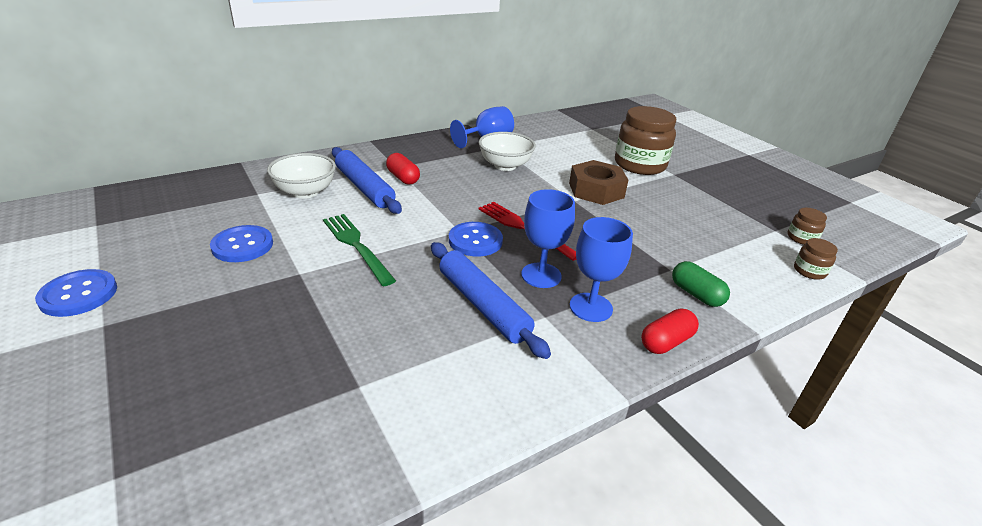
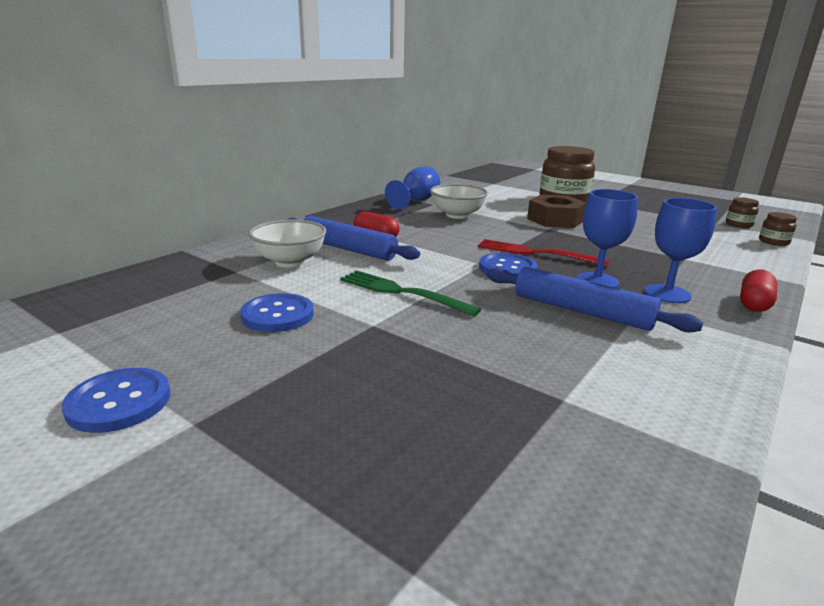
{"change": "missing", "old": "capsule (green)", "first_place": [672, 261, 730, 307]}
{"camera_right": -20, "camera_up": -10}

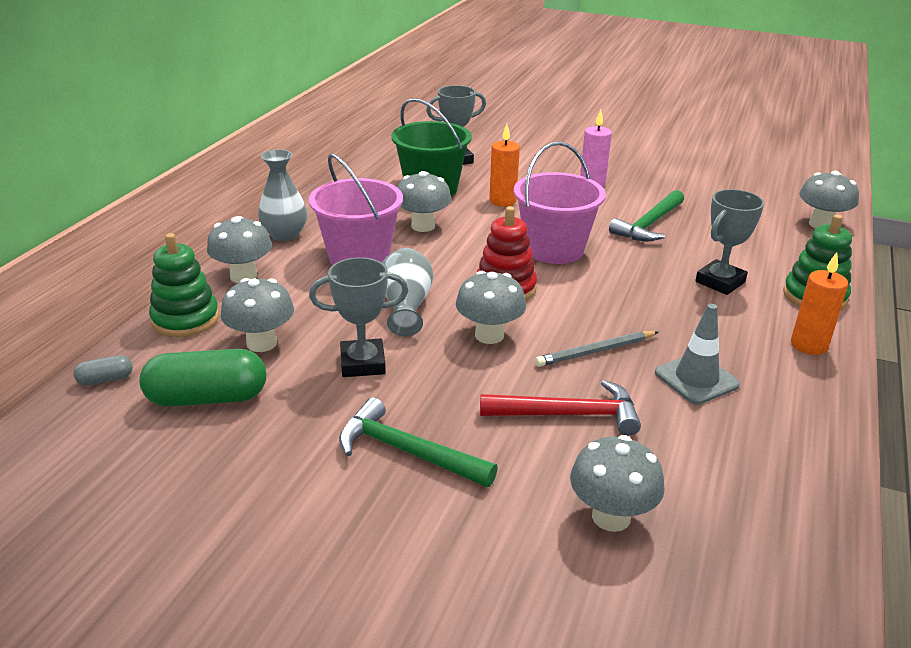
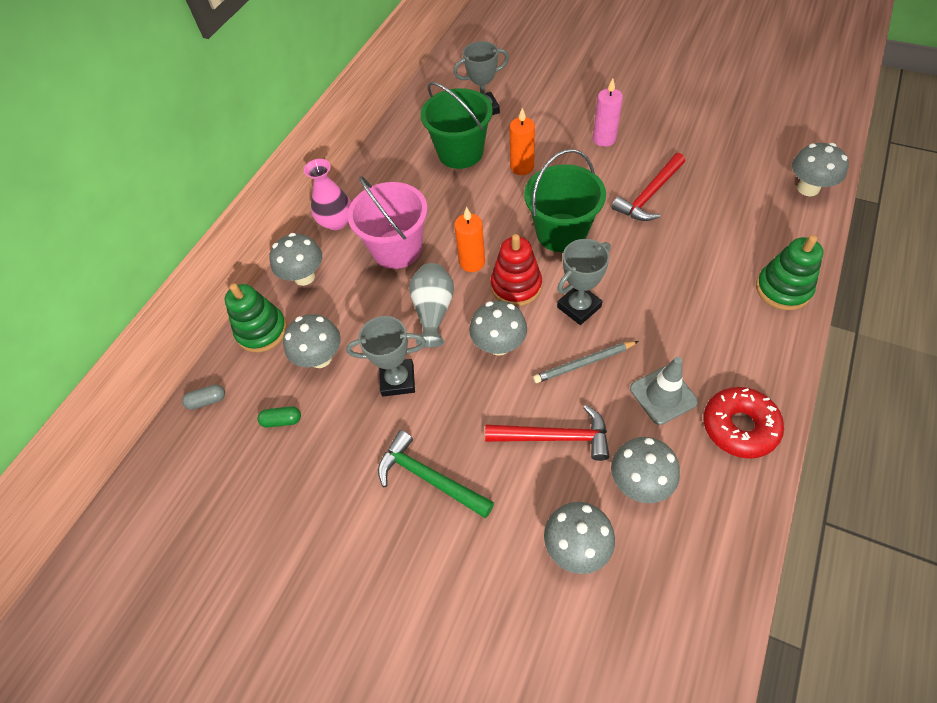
{"change": "size", "old": "capsule (green)", "first_place": [139, 349, 267, 407], "second_place": [258, 406, 301, 428], "factor": 0.47}
{"change": "colour", "old": "vase (grey)", "new": "vase (pink)", "first_place": [258, 149, 307, 241], "second_place": [304, 159, 351, 230]}
{"change": "relocated", "old": "candle (orange)", "first_place": [791, 252, 848, 355], "second_place": [454, 207, 485, 272]}
{"change": "colour", "old": "bucket (pink)", "new": "bucket (green)", "first_place": [514, 141, 606, 264], "second_place": [524, 149, 606, 252]}
{"change": "relocated", "old": "trophy (grey)", "first_place": [695, 189, 764, 295], "second_place": [557, 239, 611, 325]}
{"change": "relocated", "old": "mushroom (grey)", "first_place": [397, 171, 451, 232], "second_place": [611, 437, 680, 503]}
{"change": "colour", "old": "hammer (green)", "new": "hammer (red)", "first_place": [609, 190, 684, 241], "second_place": [612, 153, 685, 221]}
{"change": "appeared", "new": "donut (red)", "second_place": [703, 387, 784, 459]}
{"camera_right": 10, "camera_up": 25}

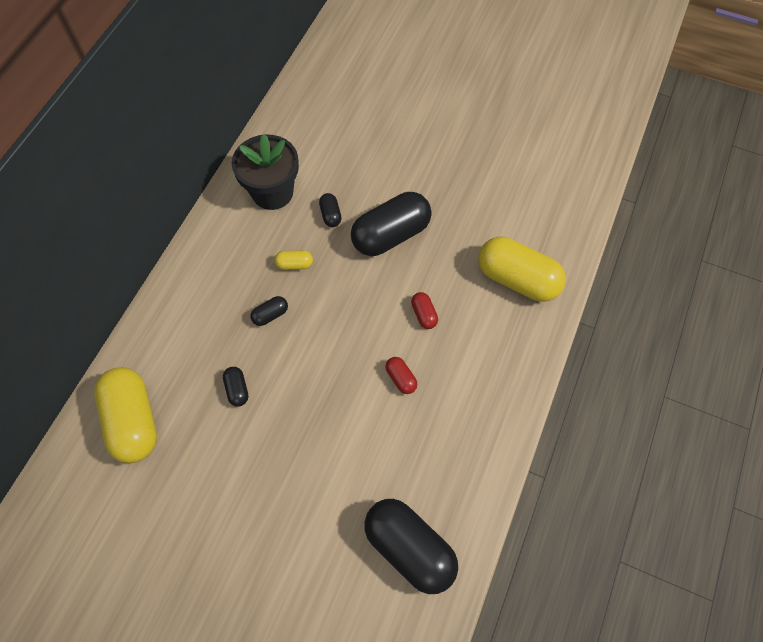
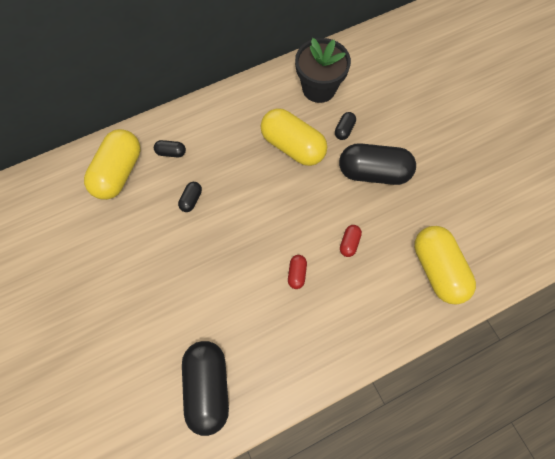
{"change": "relocated", "old": "capsule (black)", "first_place": [250, 296, 288, 326], "second_place": [154, 140, 186, 157]}
{"change": "size", "old": "capsule (yellow)", "first_place": [274, 250, 313, 270], "second_place": [261, 108, 327, 166], "factor": 2.3}
{"camera_right": 40, "camera_up": 5}

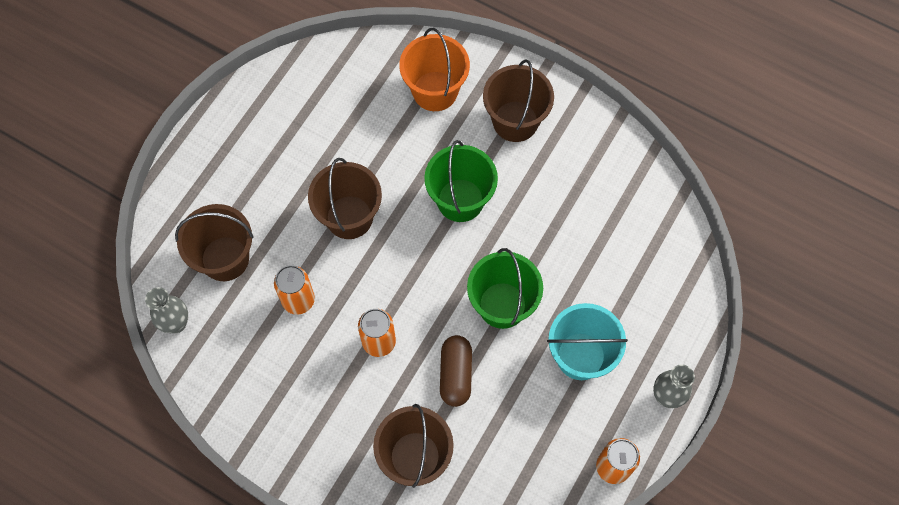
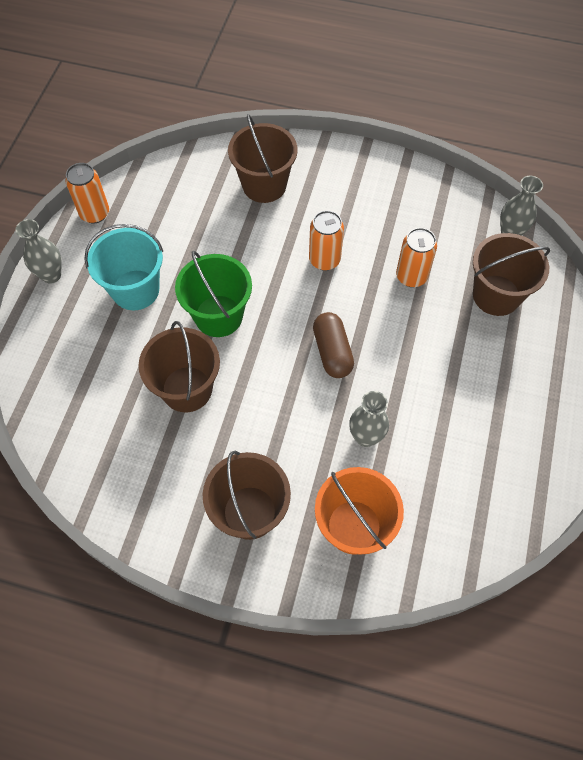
{"change": "relocated", "old": "bucket (brown)", "first_place": [308, 158, 382, 239], "second_place": [139, 321, 220, 412]}
{"change": "relocated", "old": "capsule (brown)", "first_place": [440, 335, 472, 407], "second_place": [313, 312, 354, 378]}
{"change": "appeared", "new": "vase (grey)", "second_place": [349, 391, 389, 447]}
{"change": "missing", "old": "bucket (green)", "first_place": [424, 140, 498, 222]}
{"camera_right": 165, "camera_up": -5}

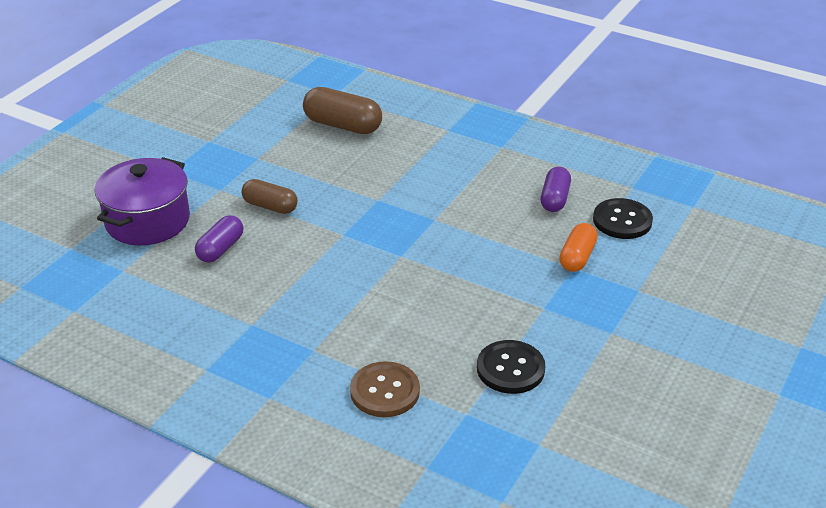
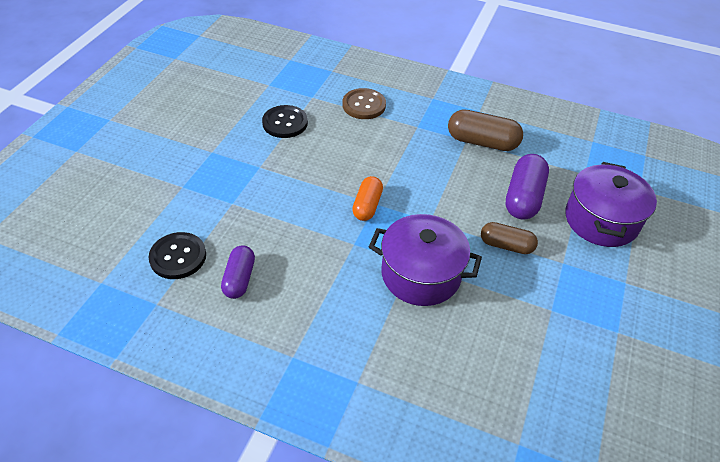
{"change": "relocated", "old": "capsule (orange)", "first_place": [559, 223, 598, 272], "second_place": [352, 176, 383, 221]}
{"change": "appeared", "new": "pot (purple)", "second_place": [369, 214, 482, 306]}
{"change": "relocated", "old": "capsule (brown)", "first_place": [303, 87, 382, 134], "second_place": [448, 109, 523, 151]}
{"change": "size", "old": "capsule (purple)", "first_place": [195, 215, 243, 263], "second_place": [506, 154, 549, 219], "factor": 1.54}
{"camera_right": 170, "camera_up": 10}

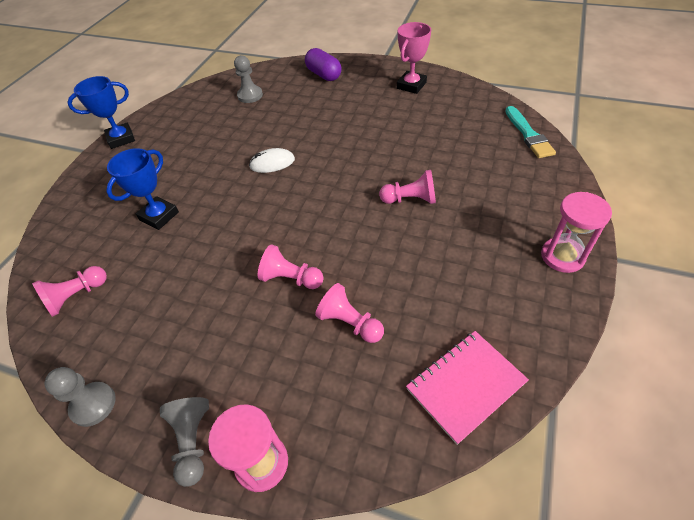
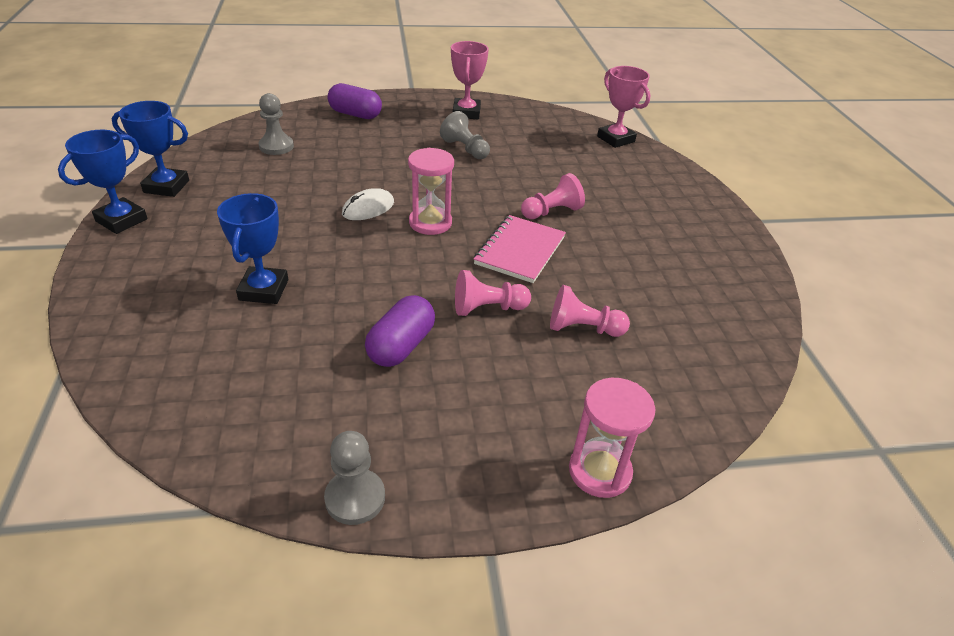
{"change": "appeared", "new": "trophy (blue)", "second_place": [112, 101, 189, 197]}
{"change": "appeared", "new": "capsule (purple)", "second_place": [365, 295, 435, 367]}
{"change": "relocated", "old": "hourglass (pink)", "first_place": [541, 192, 612, 273], "second_place": [408, 148, 454, 235]}
{"change": "relocated", "old": "pawn (grey)", "first_place": [160, 397, 209, 487], "second_place": [440, 111, 490, 159]}
{"change": "relocated", "old": "notebook (pink)", "first_place": [406, 331, 529, 445], "second_place": [474, 215, 566, 283]}
{"change": "exchanged", "old": "brush (turquoise)", "new": "trophy (pink)", "first_place": [505, 106, 556, 158], "second_place": [597, 66, 651, 148]}
{"change": "missing", "old": "pawn (pink)", "first_place": [32, 266, 107, 317]}
{"camera_right": -35, "camera_up": -10}

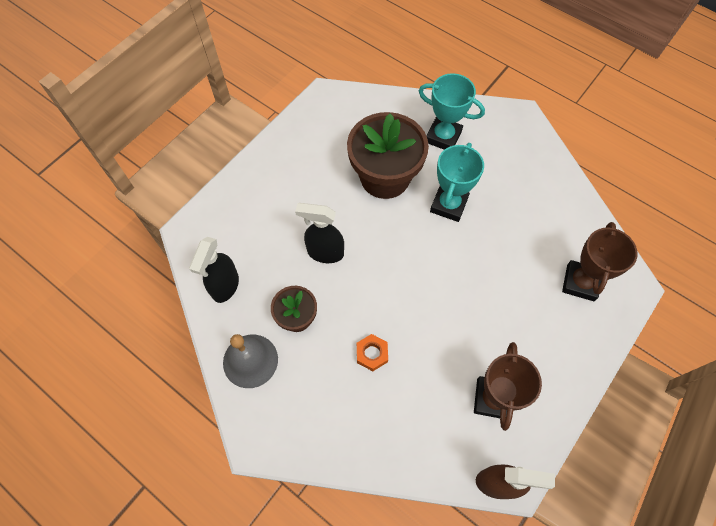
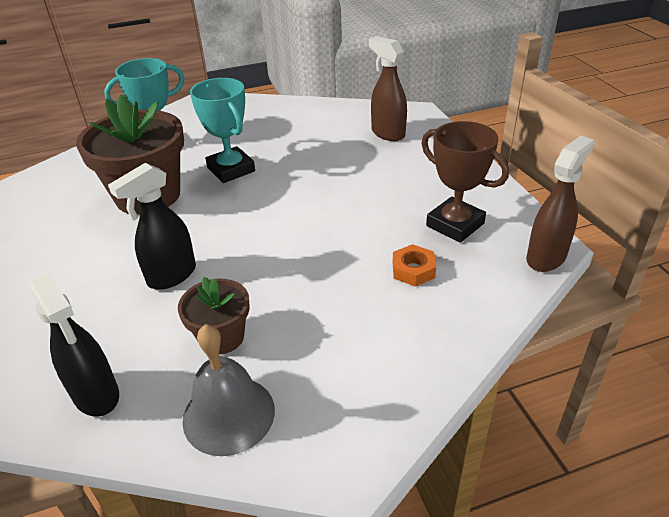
{"change": "exchanged", "old": "trophy (brown)", "new": "spray bottle (brown)", "first_place": [562, 222, 637, 301], "second_place": [369, 36, 407, 141]}
{"change": "relocated", "old": "nut (orange)", "first_place": [357, 334, 388, 371], "second_place": [393, 244, 436, 286]}
{"camera_right": -55, "camera_up": -25}

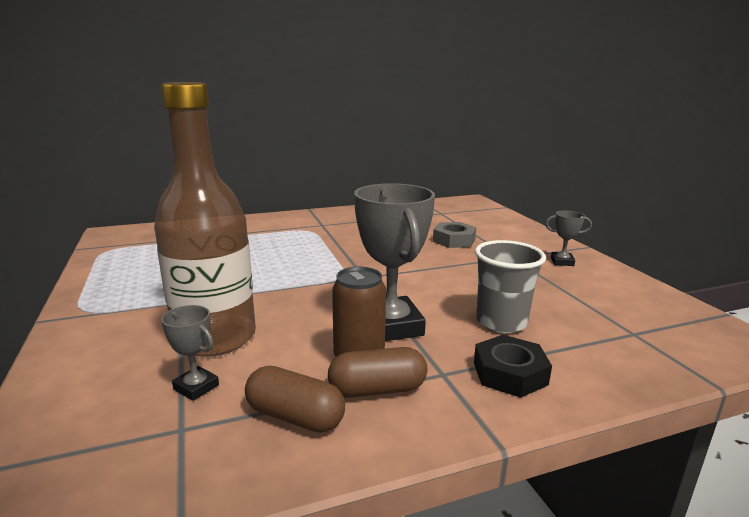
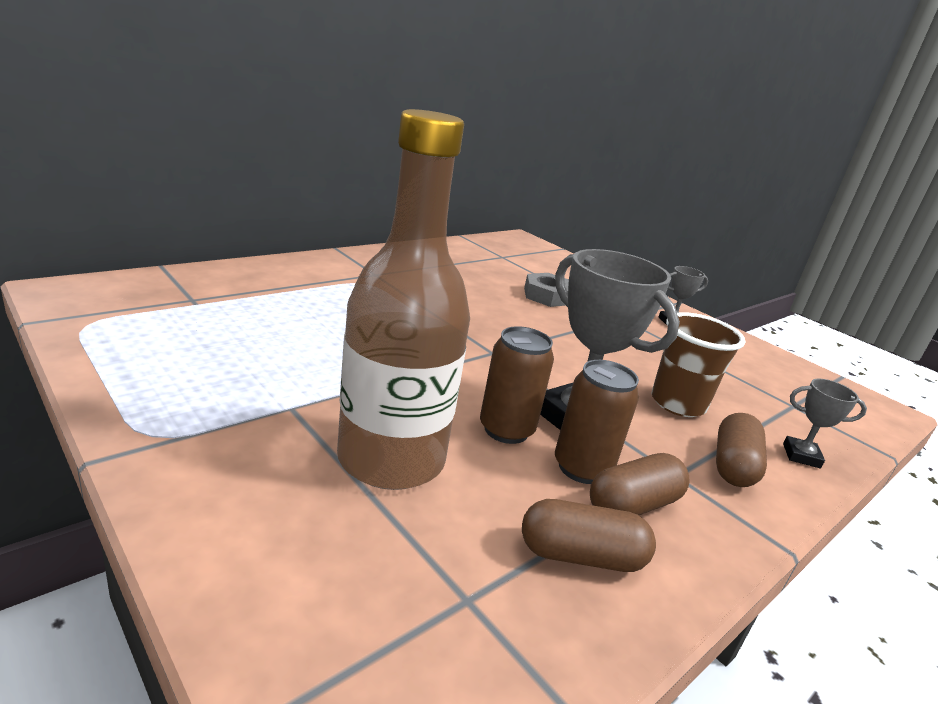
{"change": "appeared", "new": "can (brown)", "second_place": [480, 326, 554, 444]}
{"change": "colour", "old": "cup (grey)", "new": "cup (brown)", "first_place": [475, 240, 546, 333], "second_place": [651, 312, 745, 417]}
{"change": "exchanged", "old": "nut (black)", "new": "capsule (brown)", "first_place": [474, 335, 552, 398], "second_place": [716, 413, 767, 487]}
{"change": "relocated", "old": "trophy (grey)", "first_place": [161, 305, 219, 401], "second_place": [783, 379, 867, 468]}
{"camera_right": -25, "camera_up": 5}

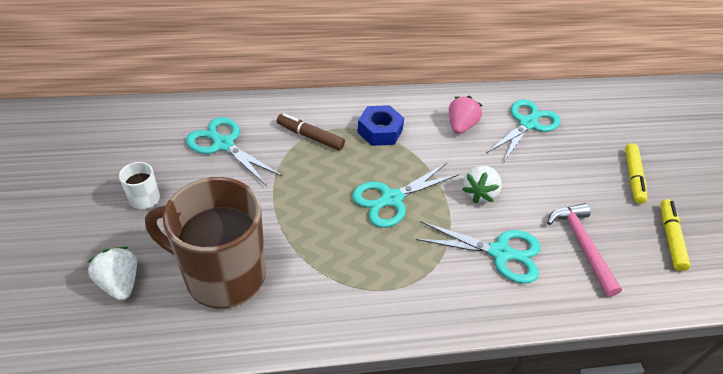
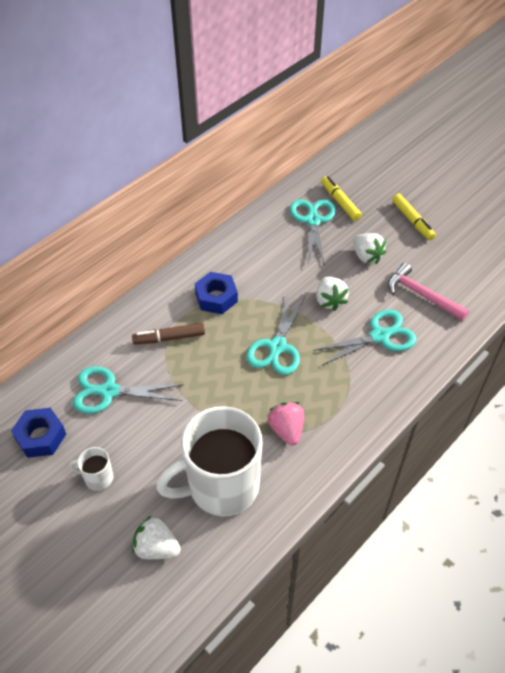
{"change": "appeared", "new": "nut (blue)", "second_place": [11, 408, 66, 458]}
{"change": "colour", "old": "mug (brown)", "new": "mug (white)", "first_place": [145, 177, 266, 309], "second_place": [156, 406, 263, 516]}
{"change": "relocated", "old": "strawberry (pink)", "first_place": [449, 96, 483, 134], "second_place": [268, 402, 304, 445]}
{"change": "relocated", "old": "marker (yellow)", "first_place": [660, 199, 691, 271], "second_place": [321, 176, 362, 221]}
{"change": "appeared", "new": "strawberry (white)", "second_place": [353, 233, 386, 264]}
{"camera_right": -35, "camera_up": 5}

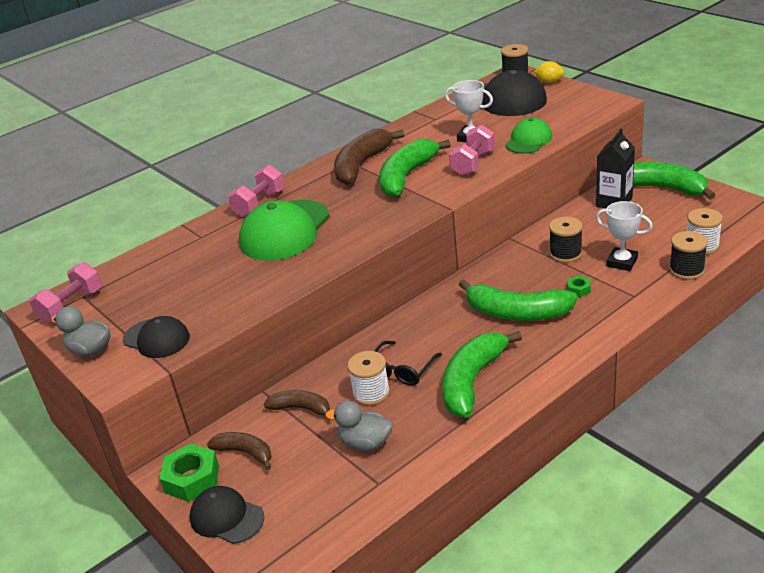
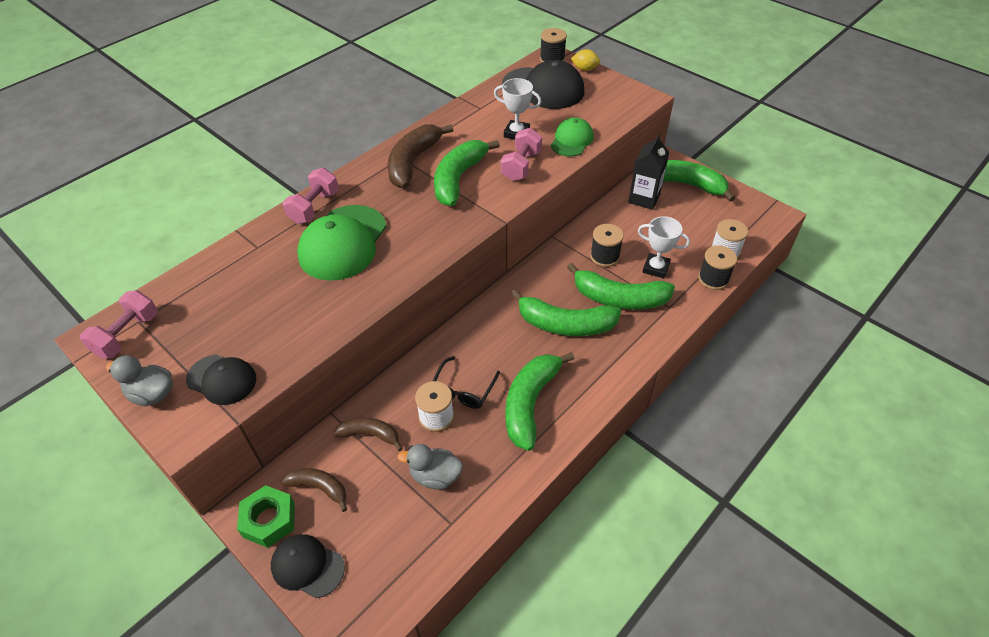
{"change": "exchanged", "old": "nut (green)", "new": "banana (green)", "first_place": [567, 275, 591, 297], "second_place": [567, 263, 675, 310]}
{"camera_right": -10, "camera_up": 15}

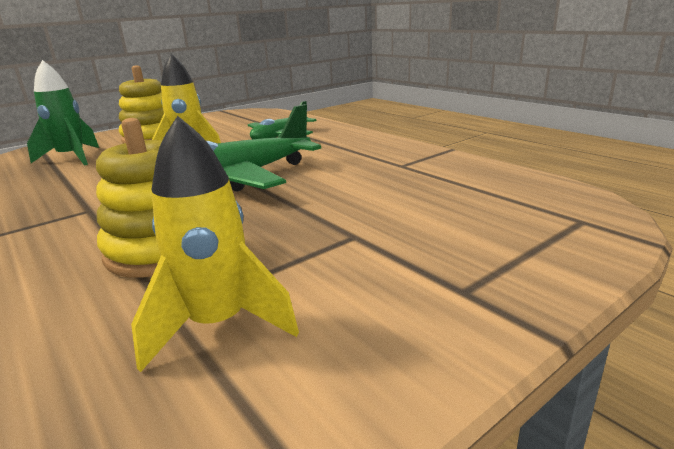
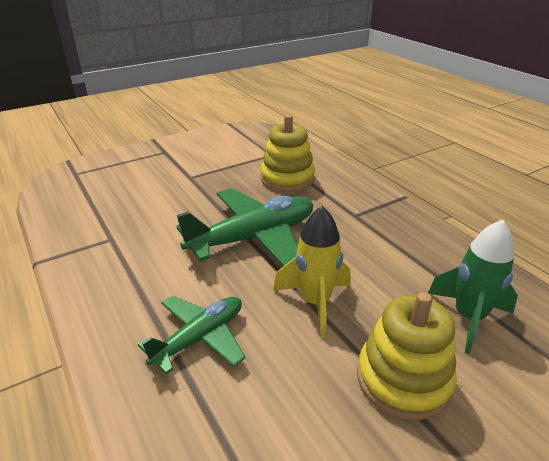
{"change": "missing", "old": "rocket (yellow)", "first_place": [131, 116, 299, 372]}
{"camera_right": -175, "camera_up": 10}

